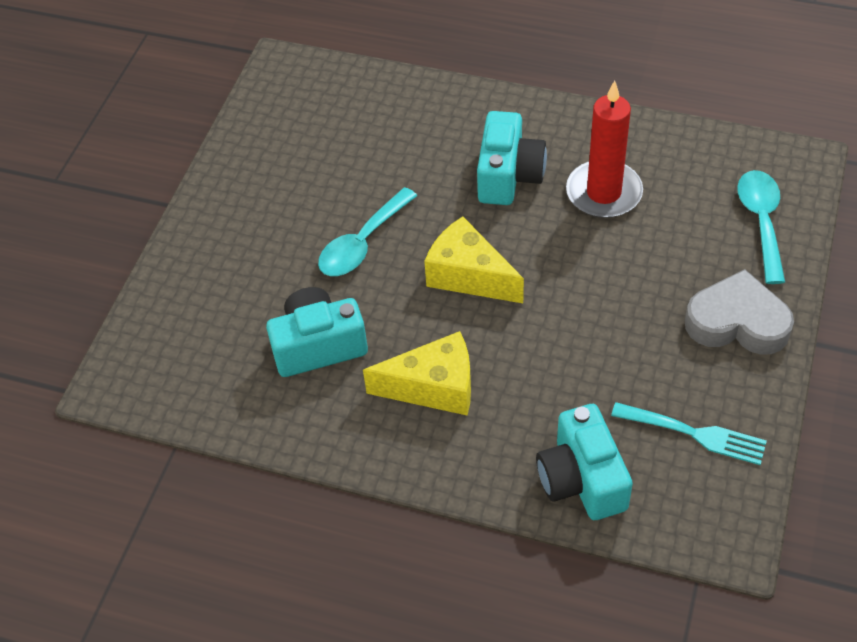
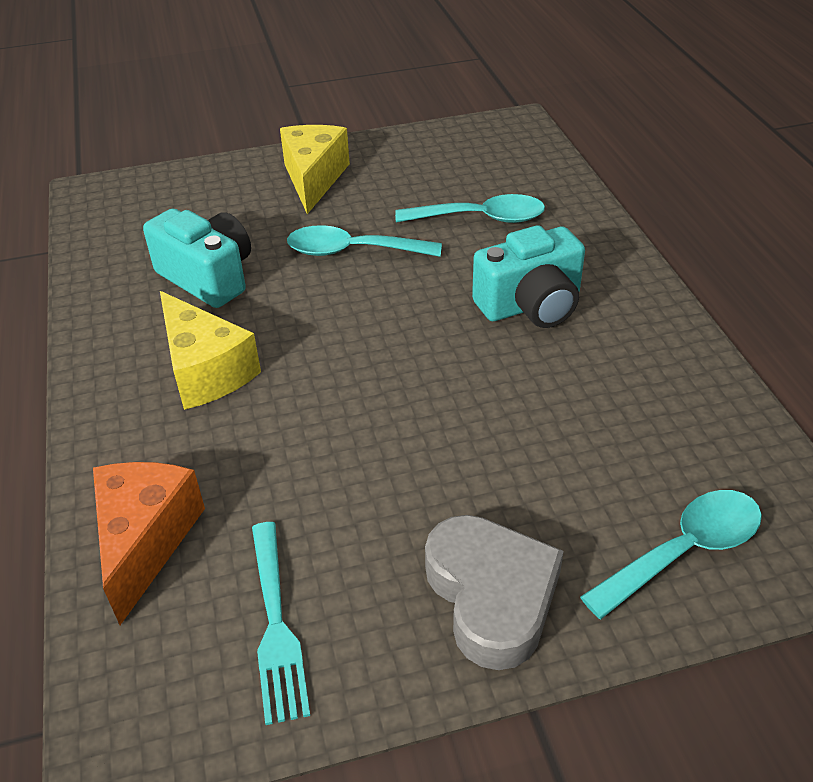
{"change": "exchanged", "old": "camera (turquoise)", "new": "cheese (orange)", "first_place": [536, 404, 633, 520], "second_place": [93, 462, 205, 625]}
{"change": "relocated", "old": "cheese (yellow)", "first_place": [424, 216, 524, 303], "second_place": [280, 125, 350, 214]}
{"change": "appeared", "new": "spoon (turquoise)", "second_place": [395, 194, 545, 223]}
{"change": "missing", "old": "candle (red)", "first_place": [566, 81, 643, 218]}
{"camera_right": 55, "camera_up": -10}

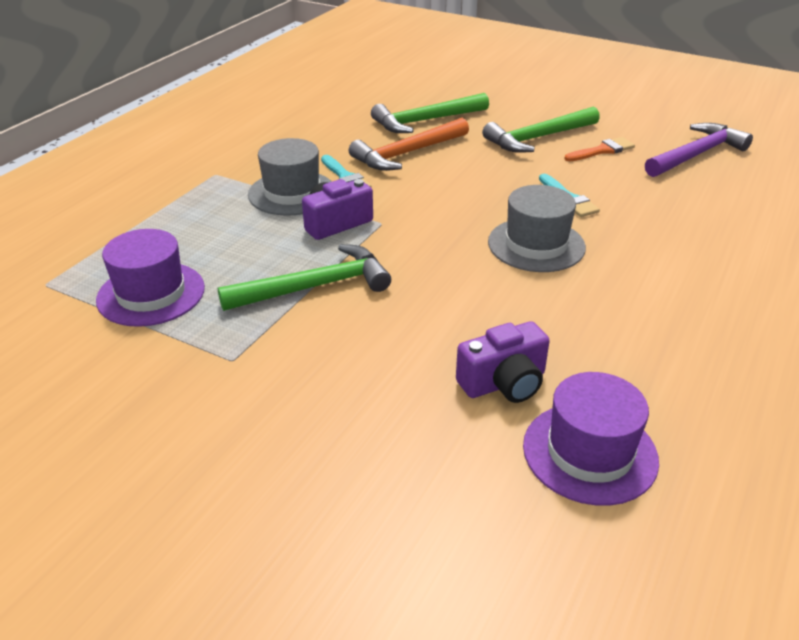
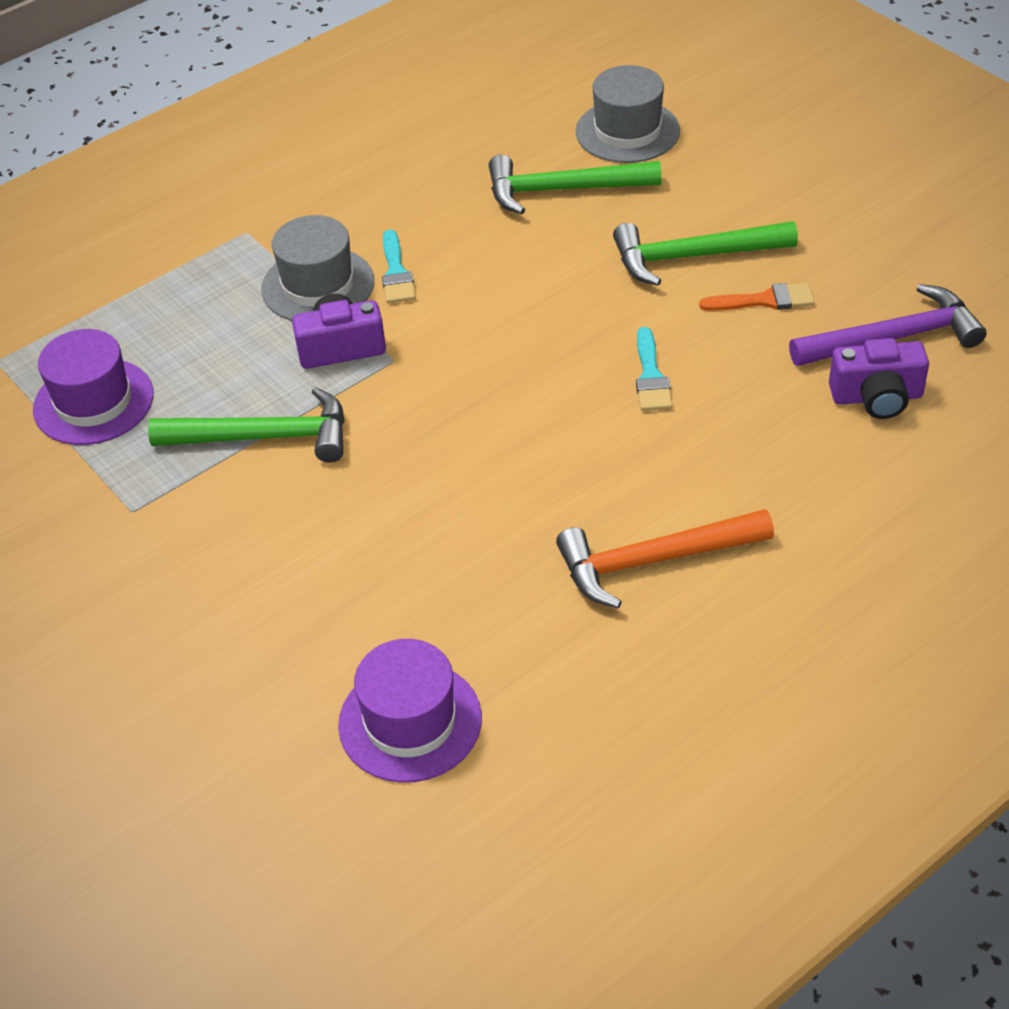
{"change": "relocated", "old": "hammer (orange)", "first_place": [349, 118, 469, 171], "second_place": [556, 509, 774, 608]}
{"change": "relocated", "old": "hat (grey)", "first_place": [488, 185, 586, 272], "second_place": [576, 65, 680, 163]}
{"change": "relocated", "old": "camera (purple)", "first_place": [456, 321, 550, 403], "second_place": [829, 338, 929, 419]}
{"camera_right": 25, "camera_up": 10}

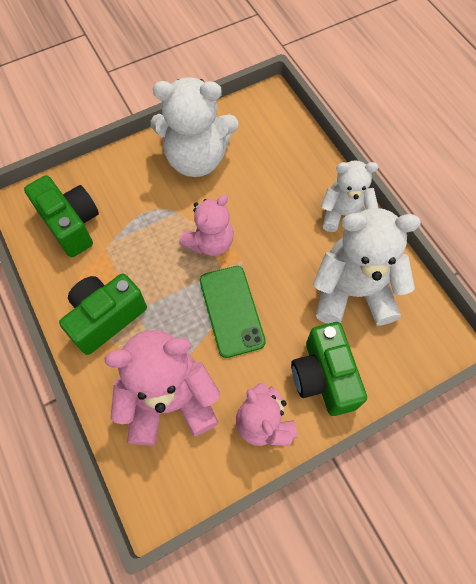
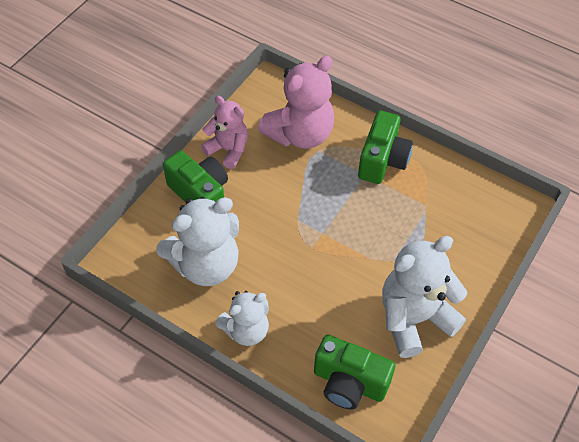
{"change": "relocated", "old": "camera (green)", "first_place": [24, 175, 99, 257], "second_place": [314, 335, 395, 410]}
{"change": "missing", "old": "teddy bear (pink)", "first_place": [179, 195, 234, 256]}
{"change": "missing", "old": "phone (green)", "first_place": [200, 266, 266, 358]}
{"camera_right": 150, "camera_up": -10}

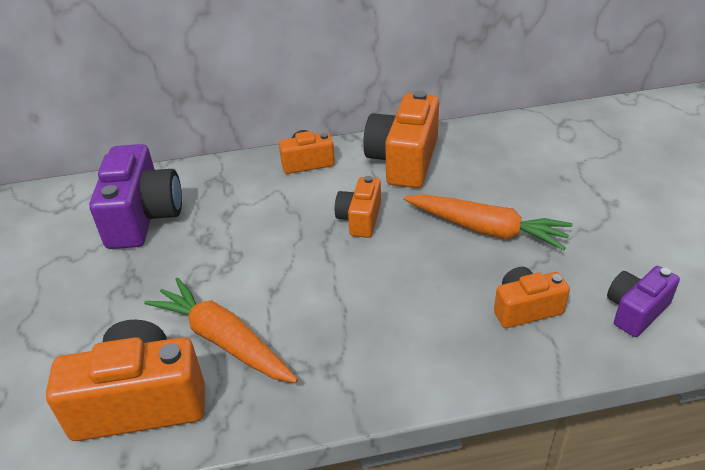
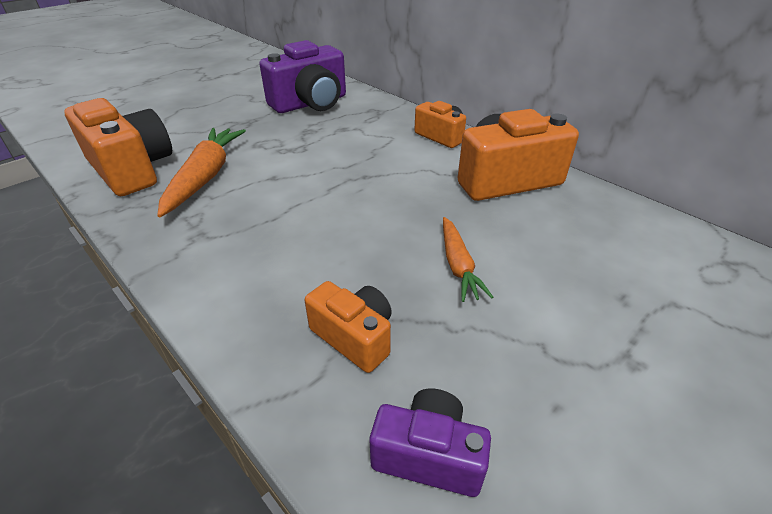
{"change": "size", "old": "carrot (orange)", "first_place": [404, 195, 573, 250], "second_place": [443, 217, 493, 302], "factor": 0.6}
{"change": "missing", "old": "camera (orange)", "first_place": [335, 176, 381, 238]}
{"camera_right": 55, "camera_up": 0}

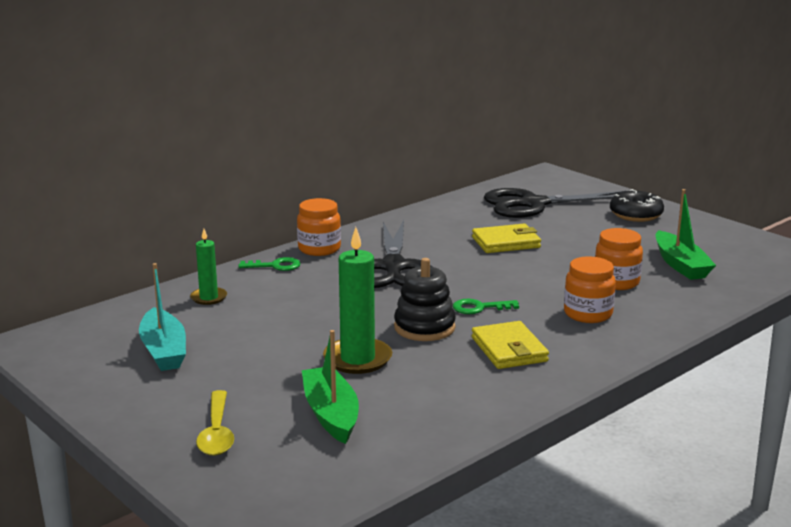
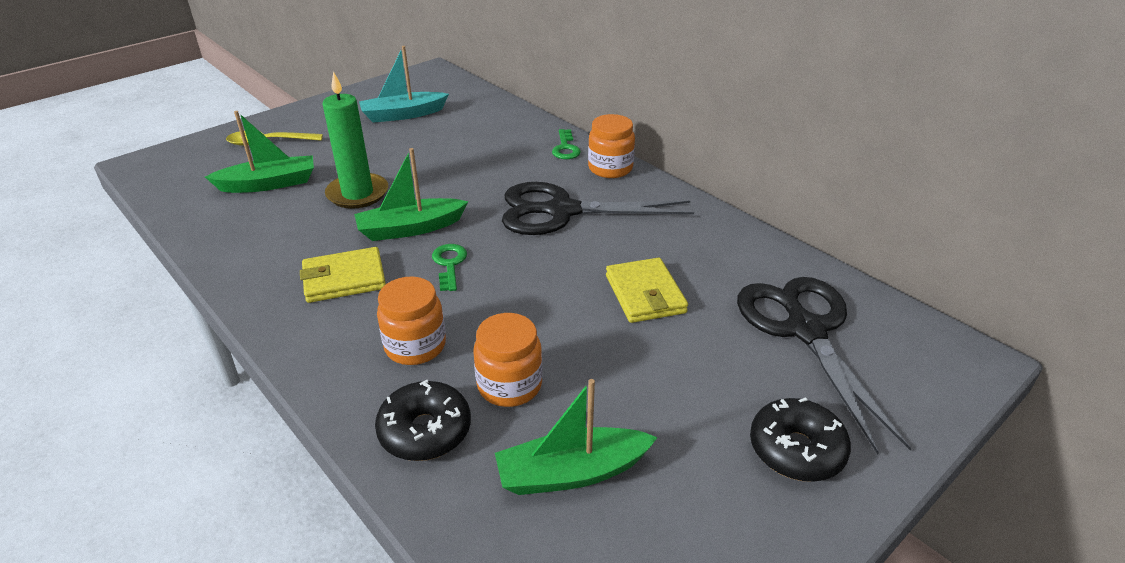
{"change": "exchanged", "old": "stacking toy (black)", "new": "boat (green)", "first_place": [394, 258, 456, 341], "second_place": [354, 148, 469, 241]}
{"change": "appeared", "new": "donut (black)", "second_place": [375, 380, 471, 461]}
{"change": "missing", "old": "candle (green)", "first_place": [190, 229, 227, 305]}
{"camera_right": 90, "camera_up": 15}

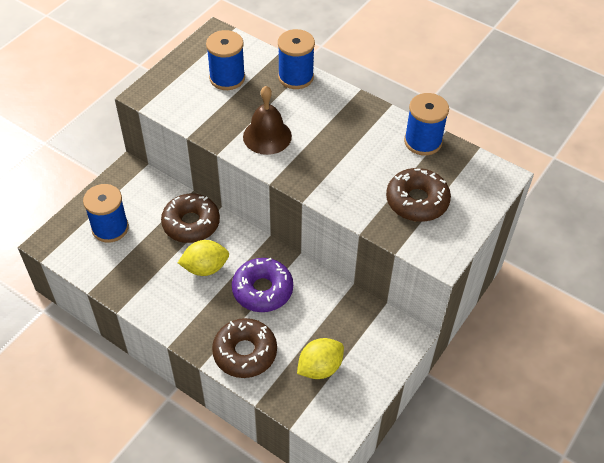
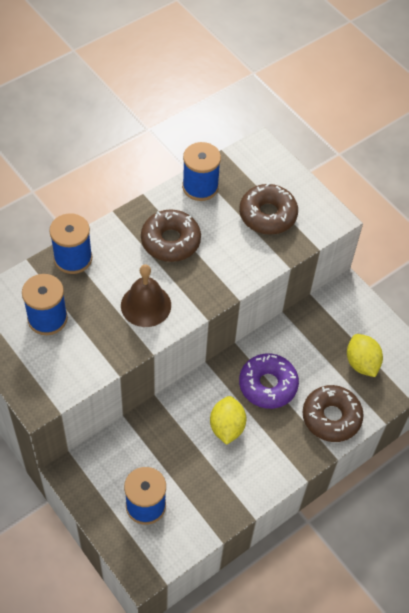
{"change": "relocated", "old": "donut (brown)", "first_place": [161, 194, 220, 243], "second_place": [141, 209, 201, 262]}
{"camera_right": -75, "camera_up": 5}

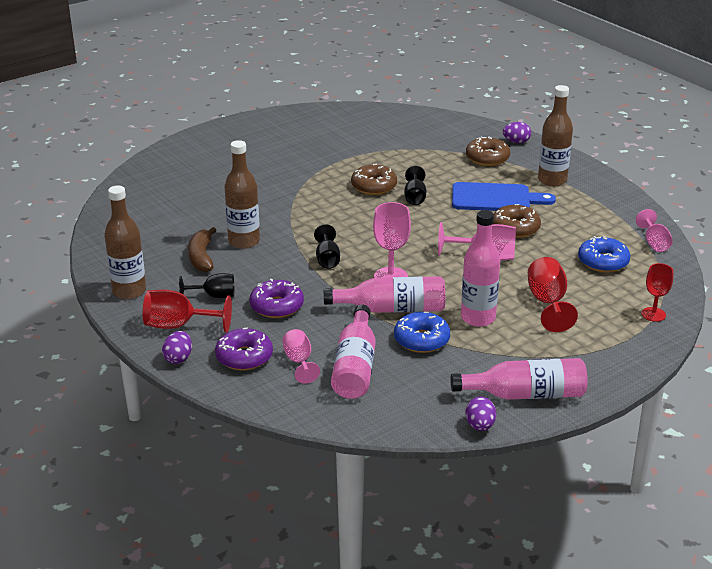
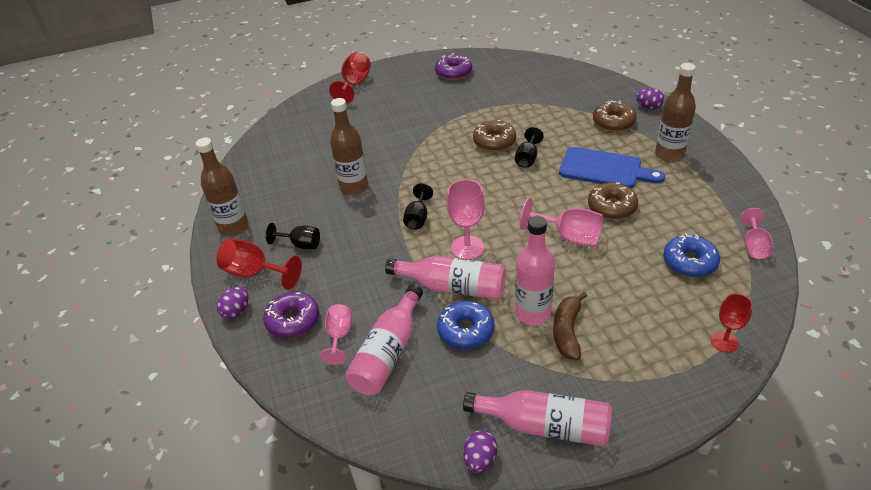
{"change": "relocated", "old": "goblet (red)", "first_place": [528, 257, 578, 332], "second_place": [329, 52, 371, 104]}
{"change": "relocated", "old": "donut (purple)", "first_place": [249, 279, 304, 318], "second_place": [435, 53, 472, 80]}
{"change": "relocated", "old": "banana (brown)", "first_place": [188, 227, 216, 272], "second_place": [553, 292, 587, 360]}
{"camera_right": 20, "camera_up": 10}

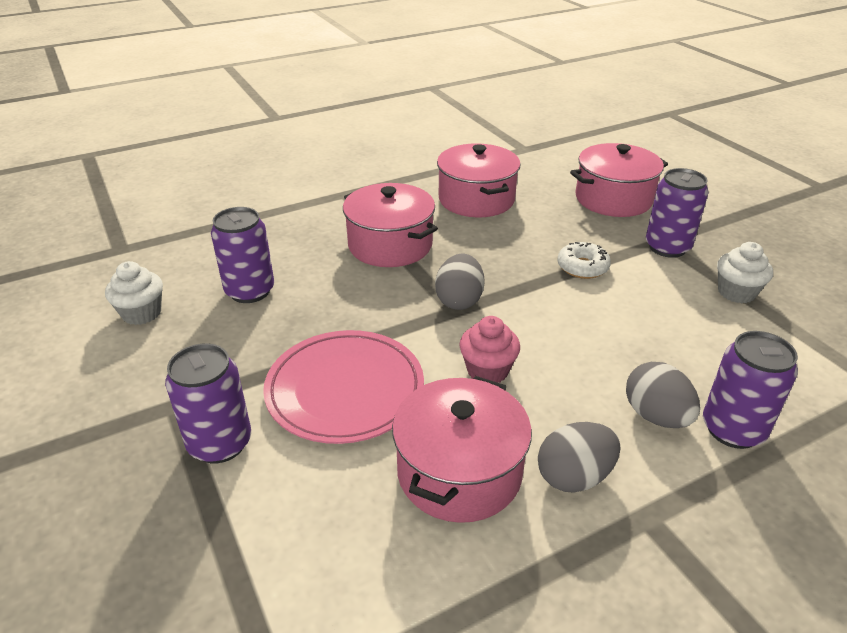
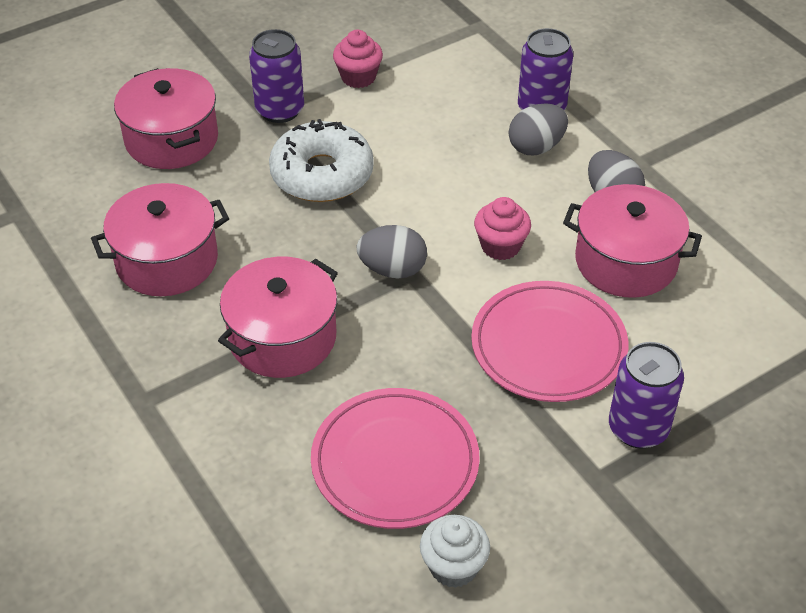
{"change": "size", "old": "donut (white)", "first_place": [558, 242, 611, 279], "second_place": [269, 119, 374, 202], "factor": 1.84}
{"change": "exchanged", "old": "can (purple)", "new": "plate (pink)", "first_place": [211, 207, 274, 303], "second_place": [311, 388, 480, 529]}
{"change": "colour", "old": "cupcake (white)", "new": "cupcake (pink)", "first_place": [717, 242, 773, 303], "second_place": [333, 30, 383, 88]}
{"camera_right": -95, "camera_up": 10}

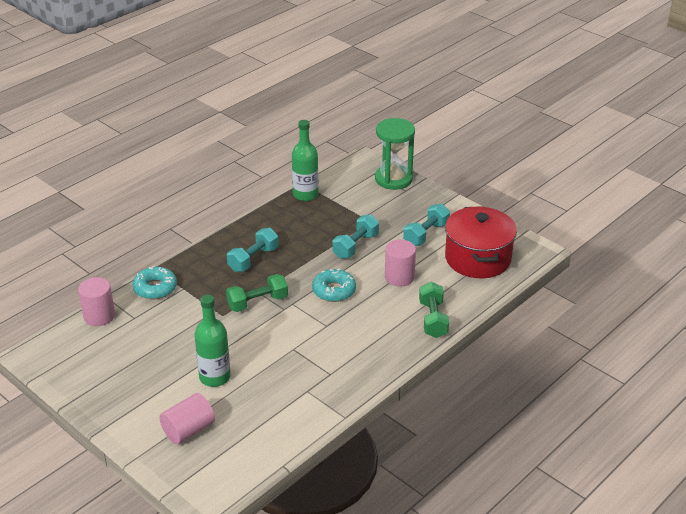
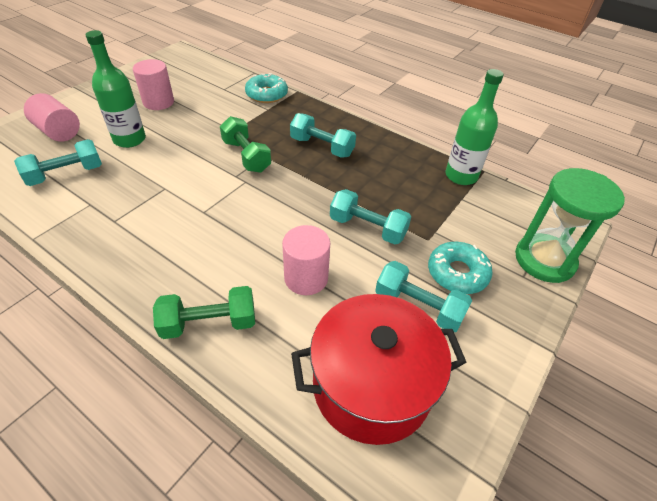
{"change": "appeared", "new": "dumbbell (turquoise)", "second_place": [14, 139, 102, 186]}
{"change": "relocated", "old": "cylinder (pink)", "first_place": [78, 277, 115, 326], "second_place": [133, 59, 174, 110]}
{"change": "relocated", "old": "donut (turquoise)", "first_place": [312, 269, 356, 302], "second_place": [428, 242, 493, 294]}
{"camera_right": 80, "camera_up": 10}

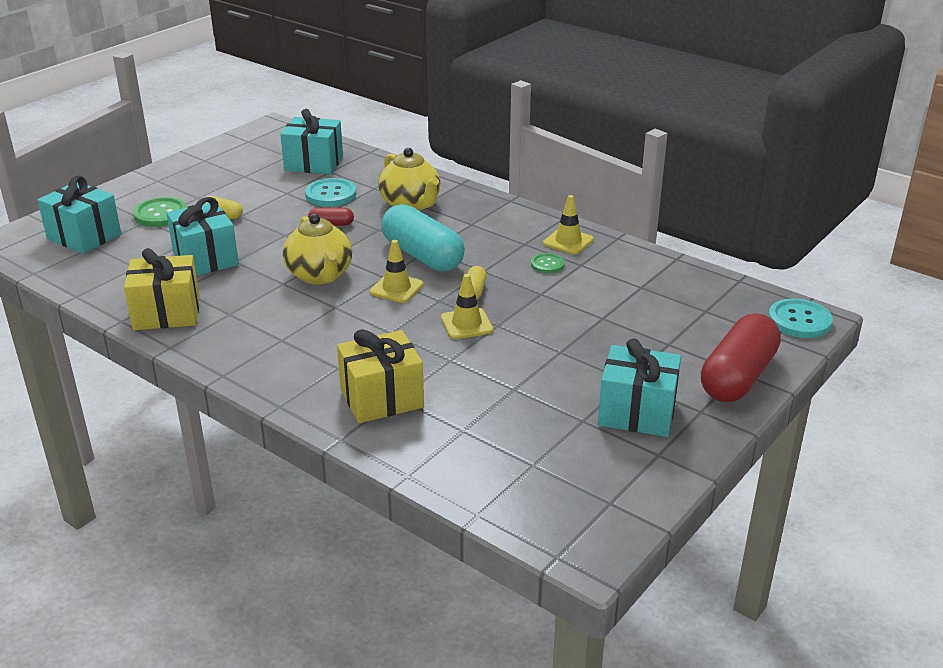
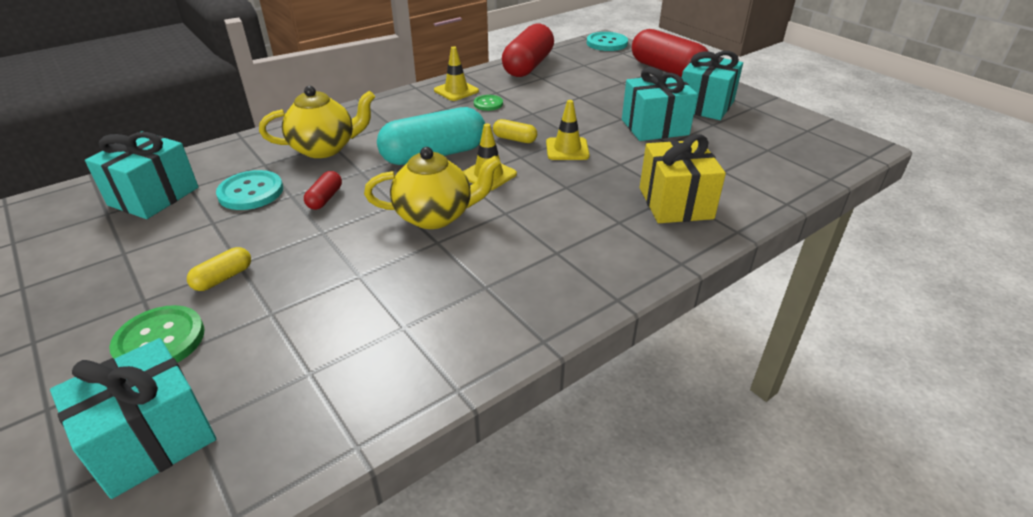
{"change": "appeared", "new": "capsule (red)", "second_place": [502, 23, 554, 77]}
{"change": "relocated", "old": "gift (turquoise)", "first_place": [166, 197, 239, 276], "second_place": [622, 67, 698, 141]}
{"change": "missing", "old": "gift (yellow)", "first_place": [124, 248, 200, 330]}
{"camera_right": -75, "camera_up": 5}

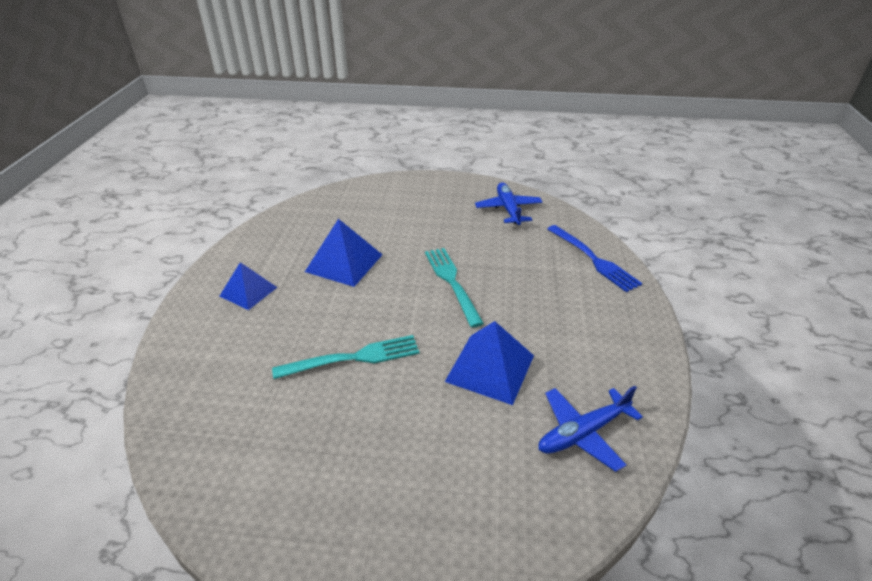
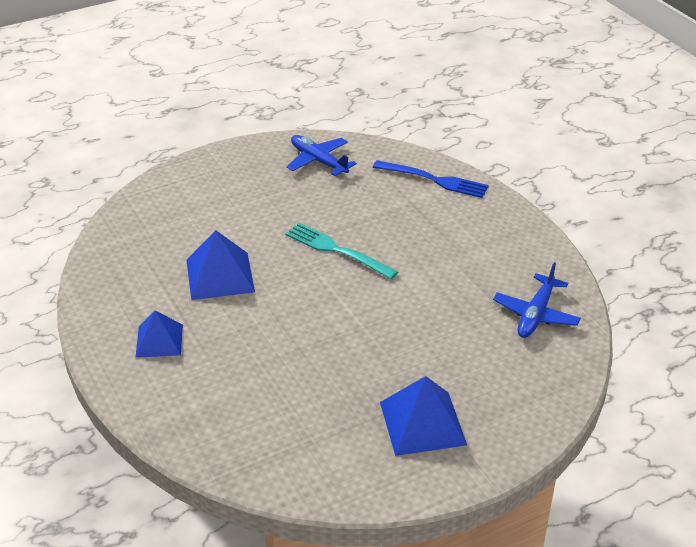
{"change": "relocated", "old": "pyramid (blue)", "first_place": [445, 321, 534, 405], "second_place": [380, 376, 467, 456]}
{"change": "missing", "old": "fork (turquoise)", "first_place": [272, 335, 419, 379]}
{"camera_right": -35, "camera_up": 0}

